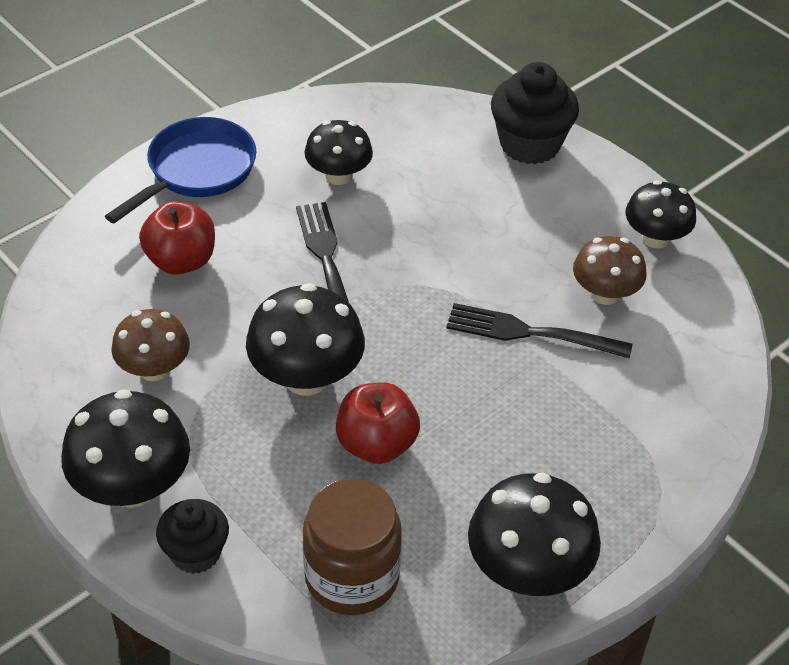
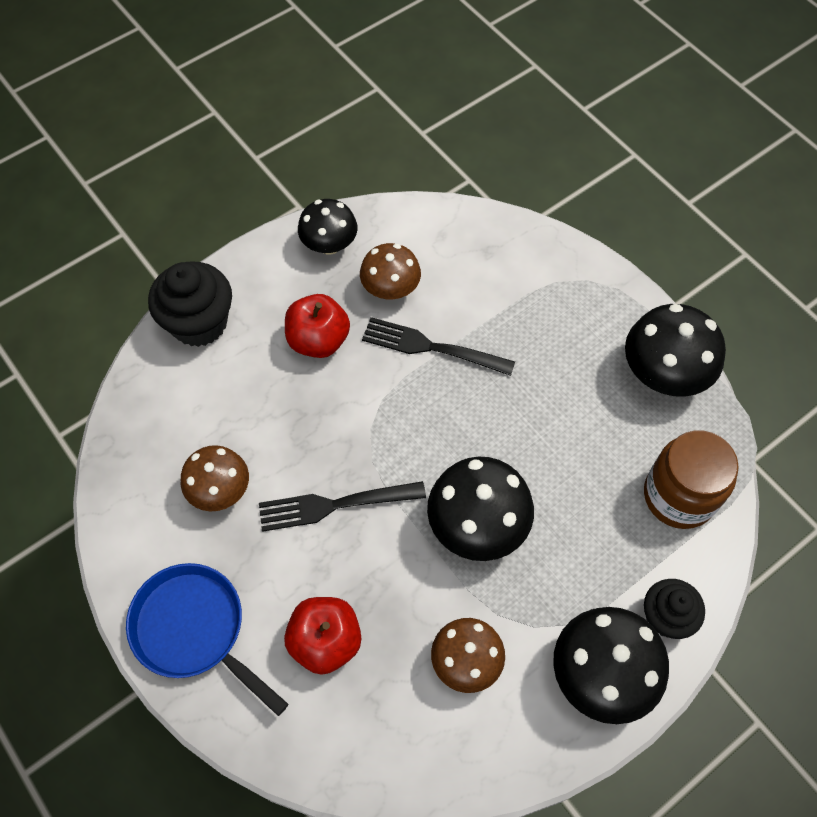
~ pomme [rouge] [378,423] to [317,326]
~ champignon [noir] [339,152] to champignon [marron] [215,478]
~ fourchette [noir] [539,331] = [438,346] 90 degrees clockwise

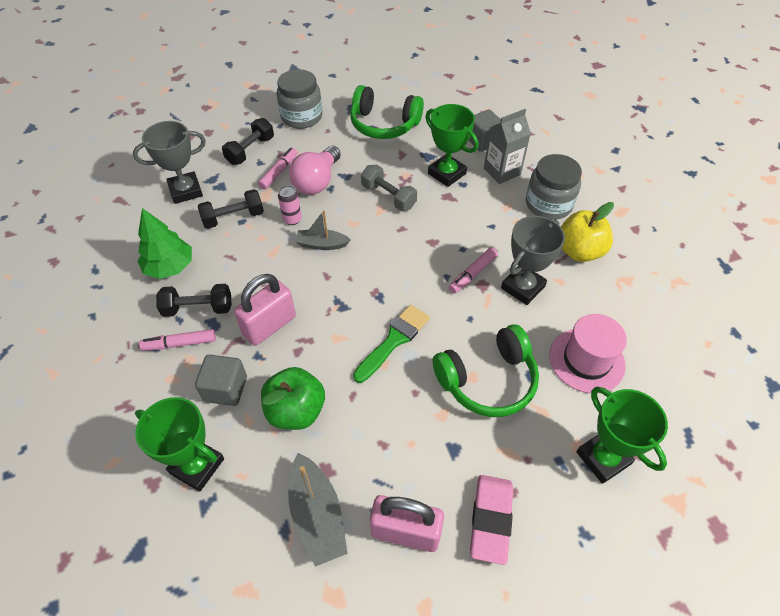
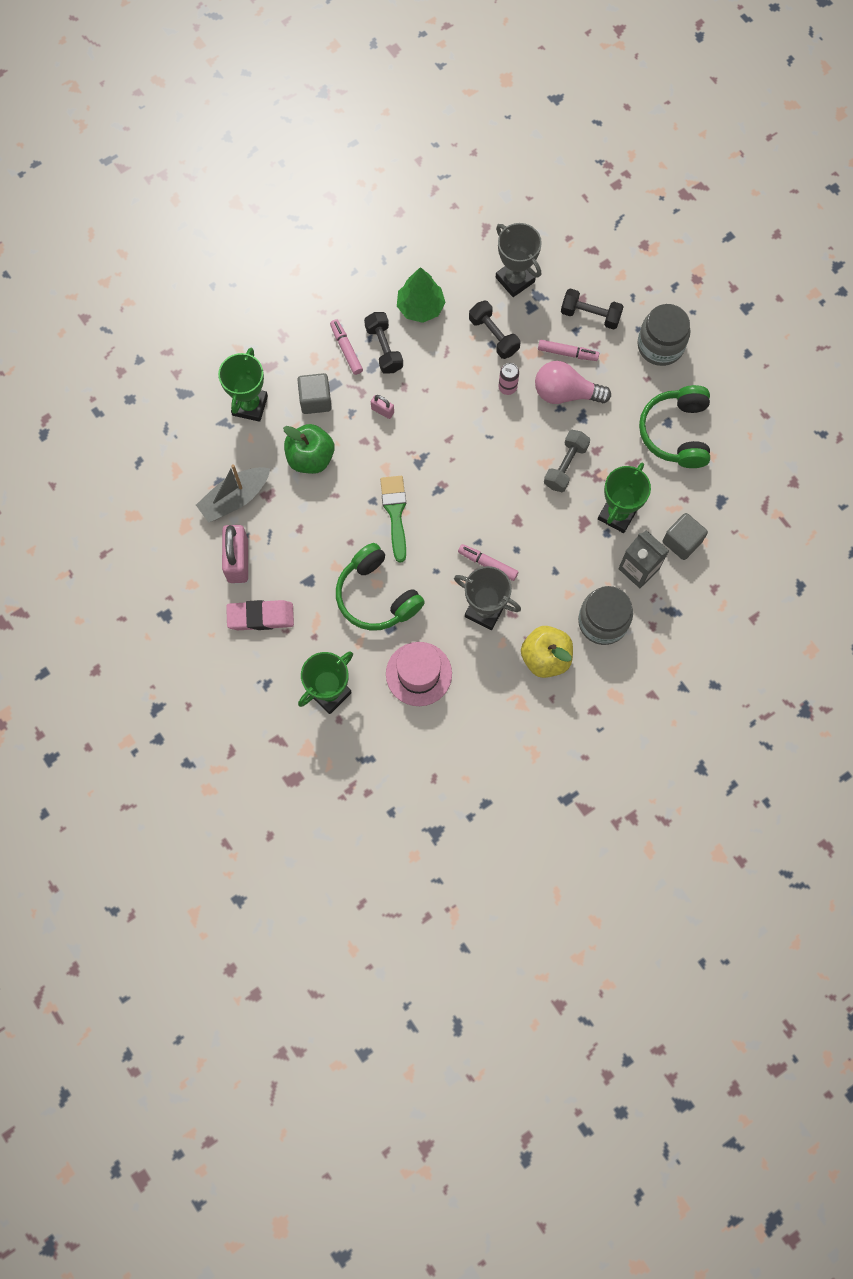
- bateau [gris] [323,230]
~ pinceau [vert] [391,344] = [393,519] 120 degrees counterclockwise
~ cadenas [rose] [265,310] = [382,407] x0.48

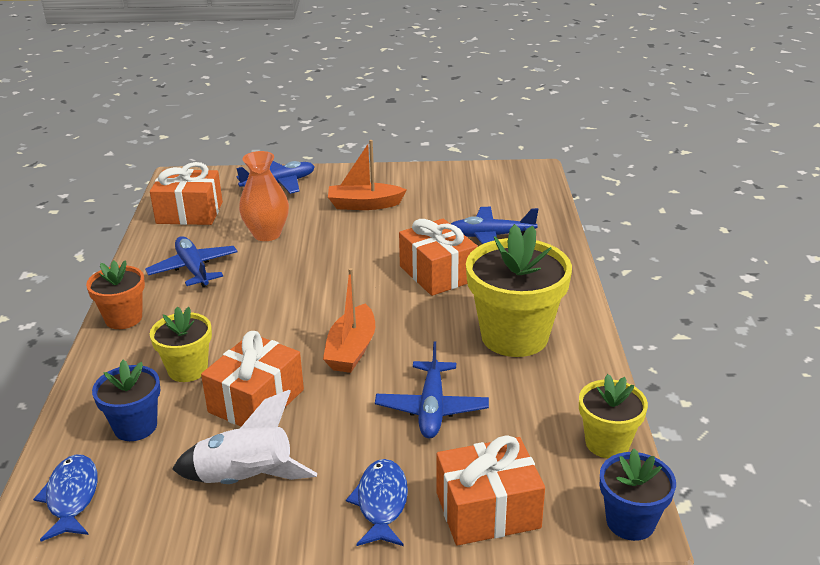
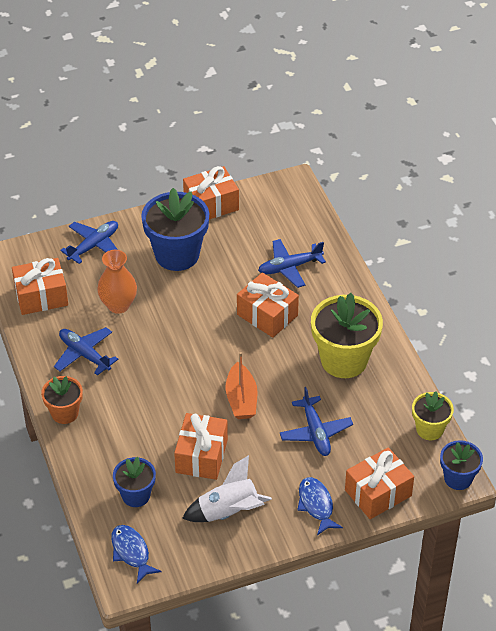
- pot de fleurs [jaune] [181,344]
+ cadeau [orange] [211,192]
~ bateau [orange] [367,175] to pot de fleurs [bleu] [175,229]

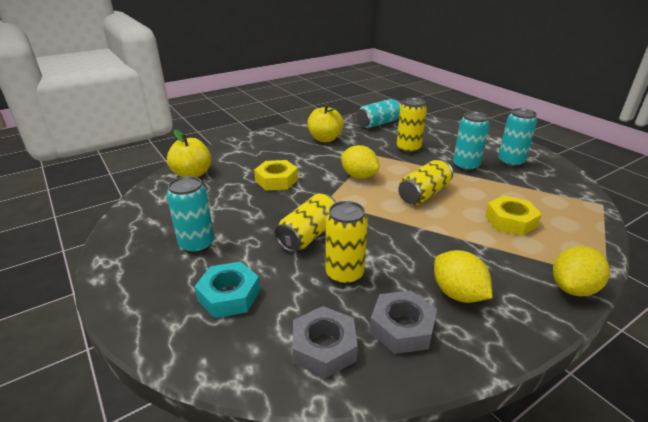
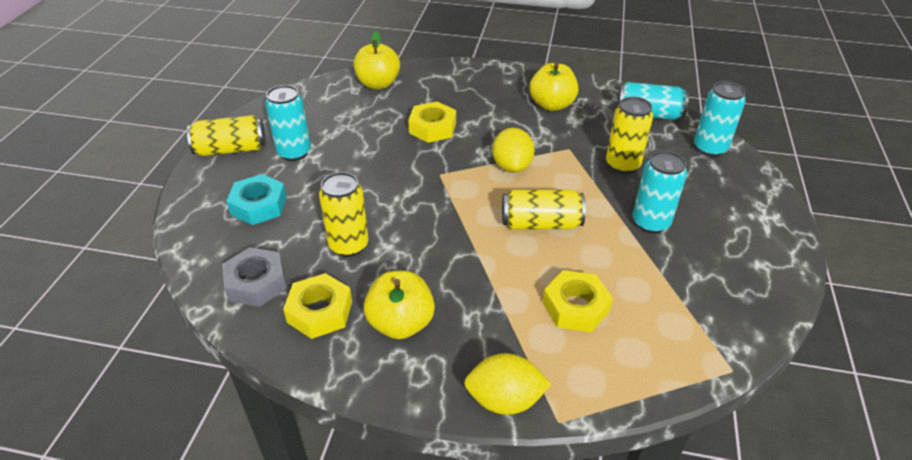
~ canette [jaune] [305,222] to [226,135]
~ canette [turquoise] [517,137] to [720,119]
~ citron [jaune] [463,276] to pomme [jaune] [399,305]
~ écrou [gris] [403,322] to écrou [jaune] [317,306]

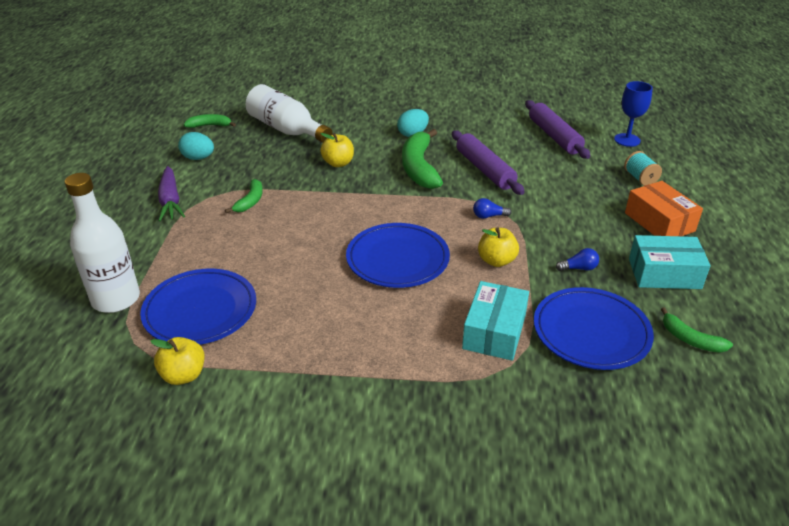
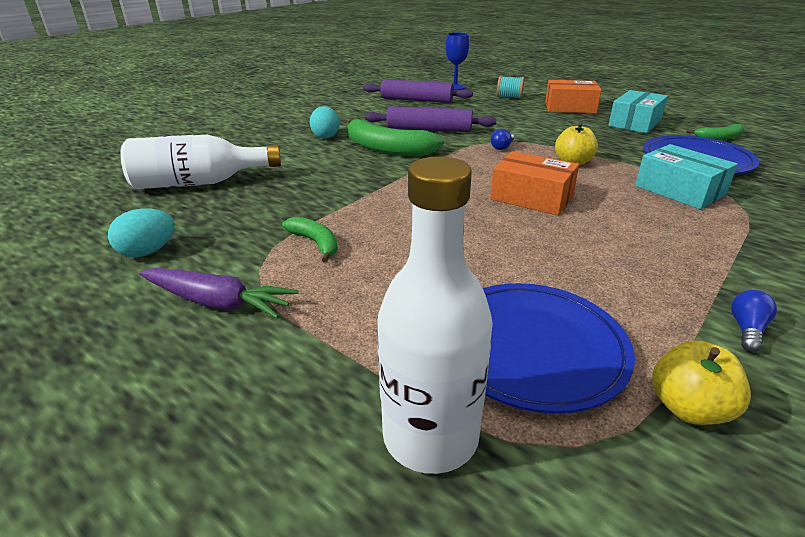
- banane [vert] [210,121]
- pomme [jaune] [337,150]
~ ampoule [bleu] [577,259] to [754,321]
~ assiette [bleu] [398,255] to boîte [orange] [534,183]

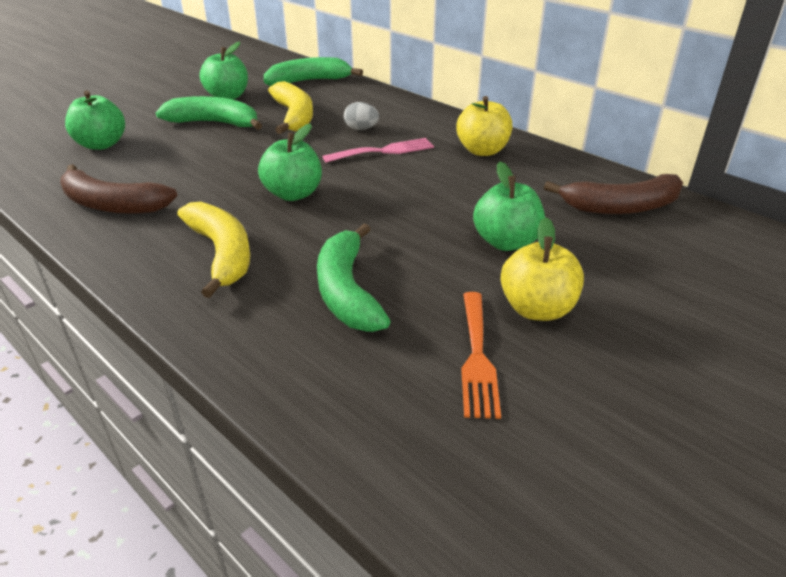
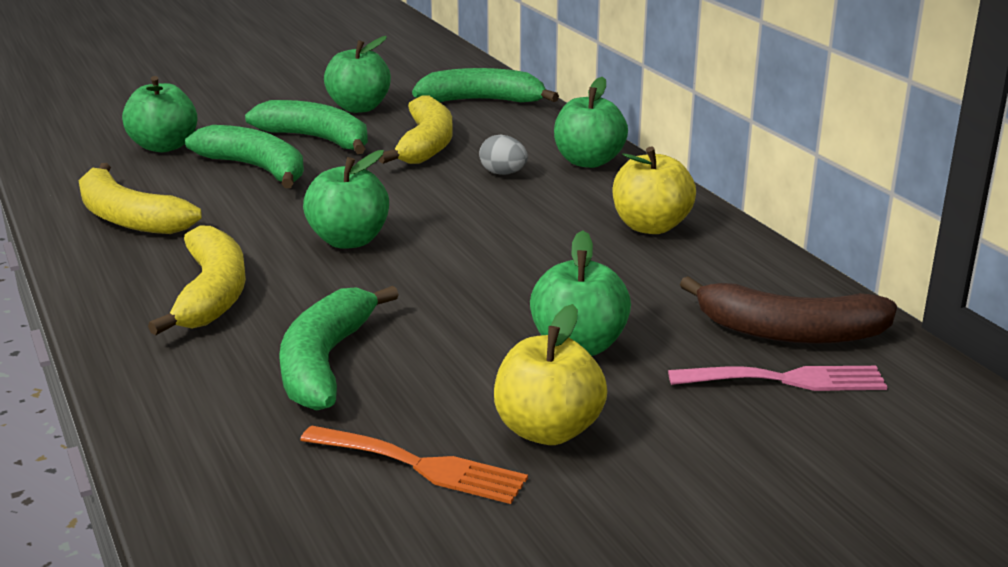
+ banane [vert] [244,156]
+ pomme [vert] [591,122]
~ fourchette [rose] [378,150] to [778,378]
~ banane [marron] [118,189] to banane [jaune] [140,198]
~ fourchette [orange] [481,355] = [414,465] 90 degrees counterclockwise

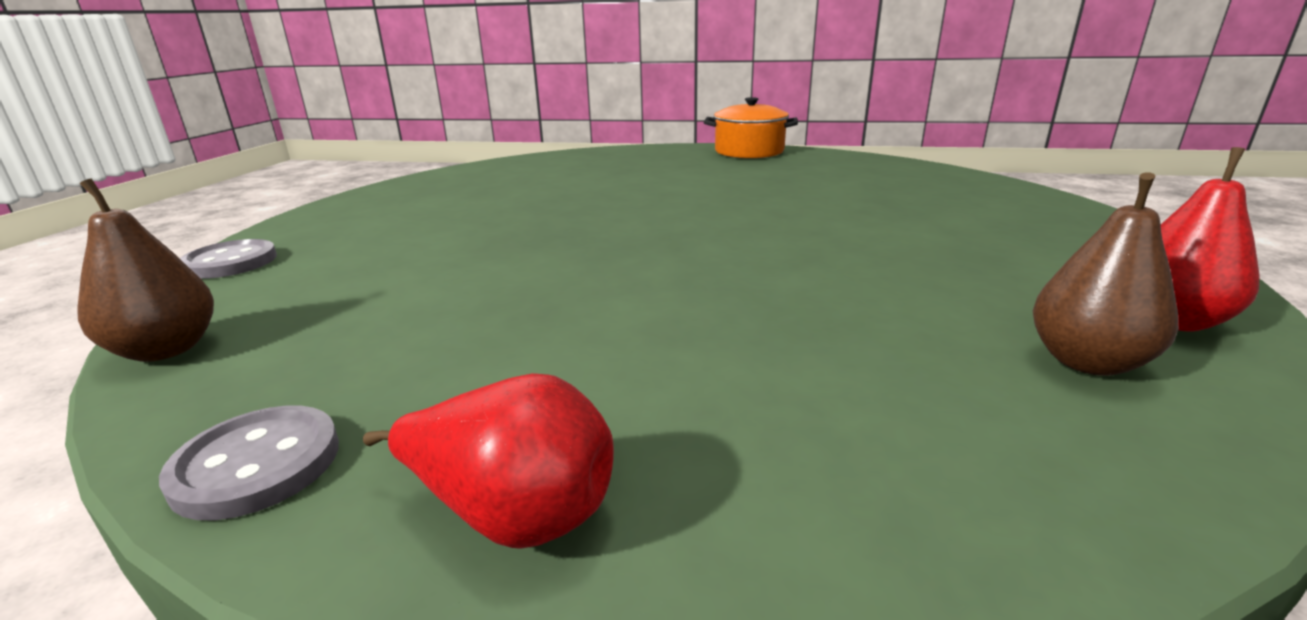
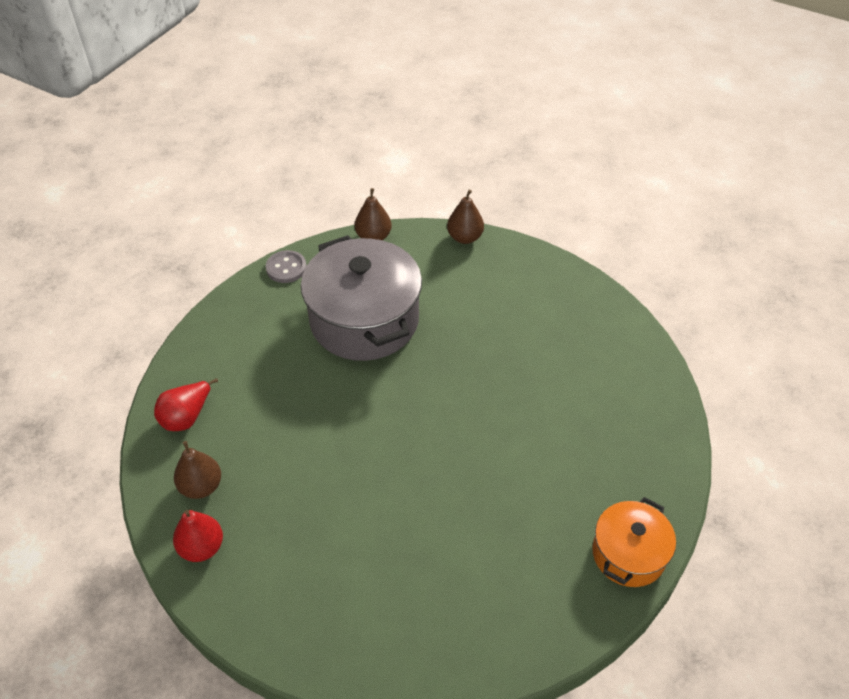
+ marmite [gris] [361,298]
~ poire [rouge] [488,461] to [186,404]
~ bouton [gris] [228,259] to poire [marron] [465,217]

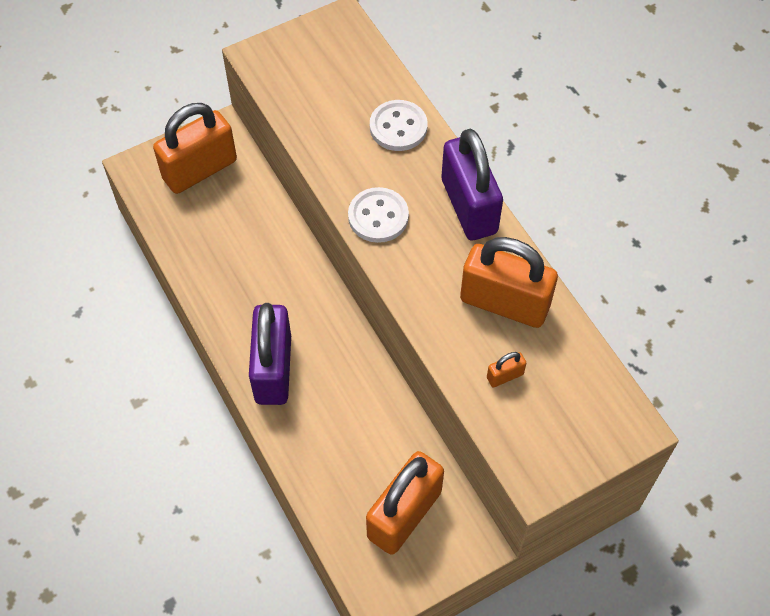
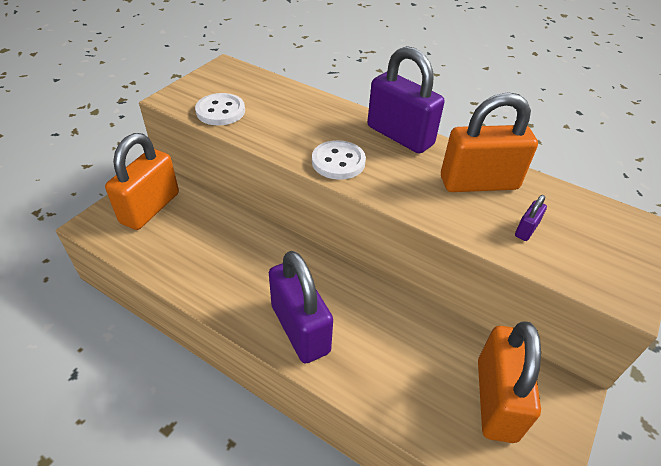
~ bouton [blanc] [399,125] to [220,109]
~ cadenas [orange] [506,370] to cadenas [violet] [531,218]

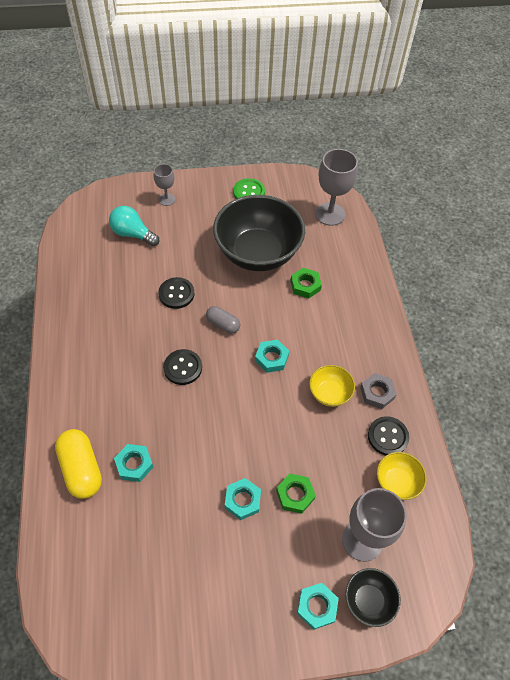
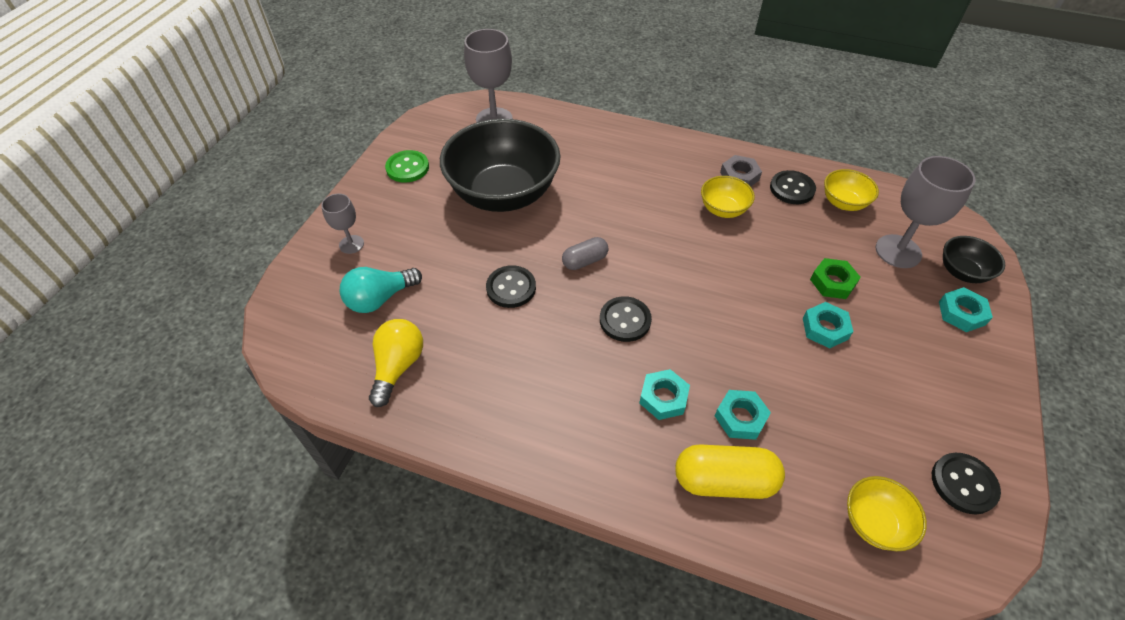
- écrou [vert] [306,283]
+ ampoule [jaune] [396,363]
+ bol [jaune] [887,513]
+ bouton [noir] [966,483]
~ écrou [turquoise] [272,356] to [664,394]

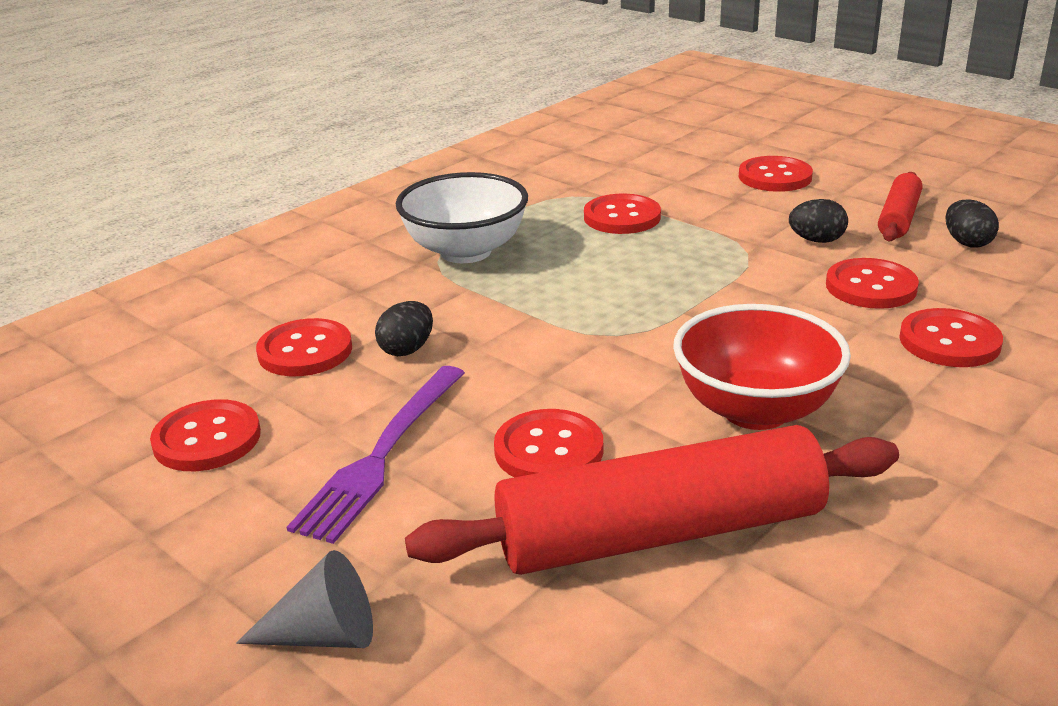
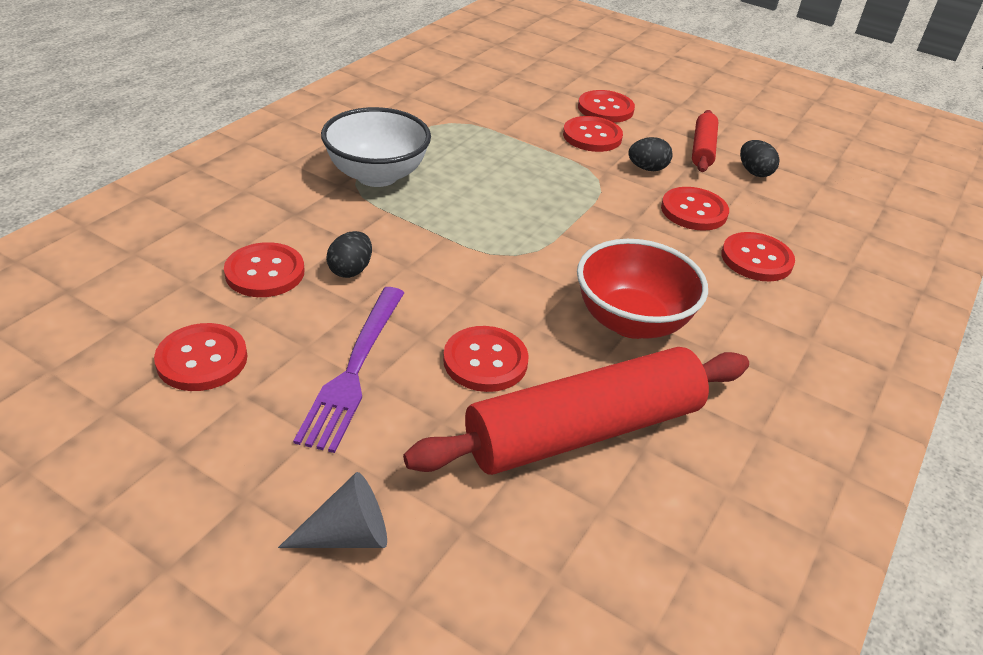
~ bouton [rouge] [622,214] to [593,134]

